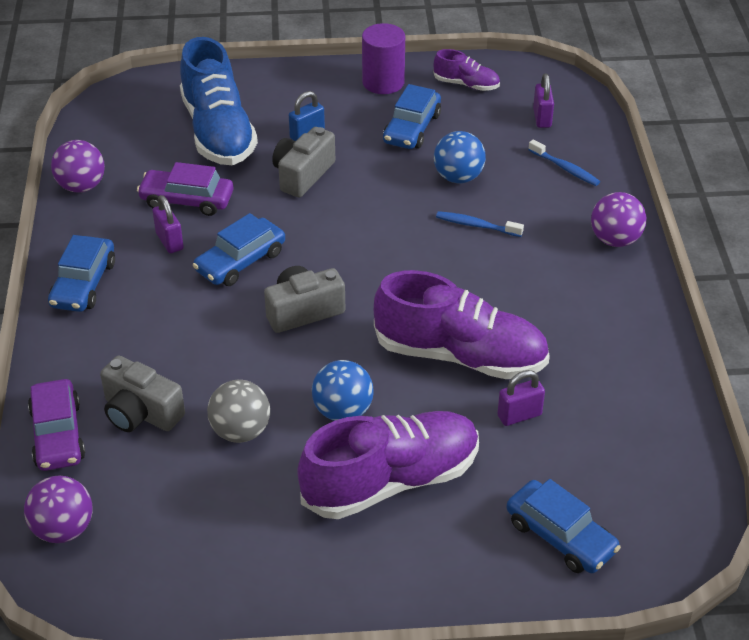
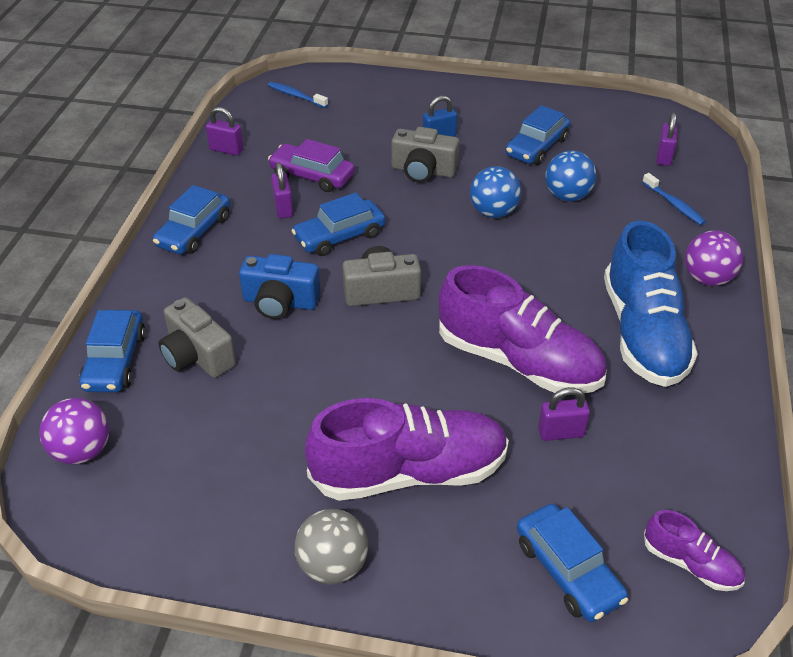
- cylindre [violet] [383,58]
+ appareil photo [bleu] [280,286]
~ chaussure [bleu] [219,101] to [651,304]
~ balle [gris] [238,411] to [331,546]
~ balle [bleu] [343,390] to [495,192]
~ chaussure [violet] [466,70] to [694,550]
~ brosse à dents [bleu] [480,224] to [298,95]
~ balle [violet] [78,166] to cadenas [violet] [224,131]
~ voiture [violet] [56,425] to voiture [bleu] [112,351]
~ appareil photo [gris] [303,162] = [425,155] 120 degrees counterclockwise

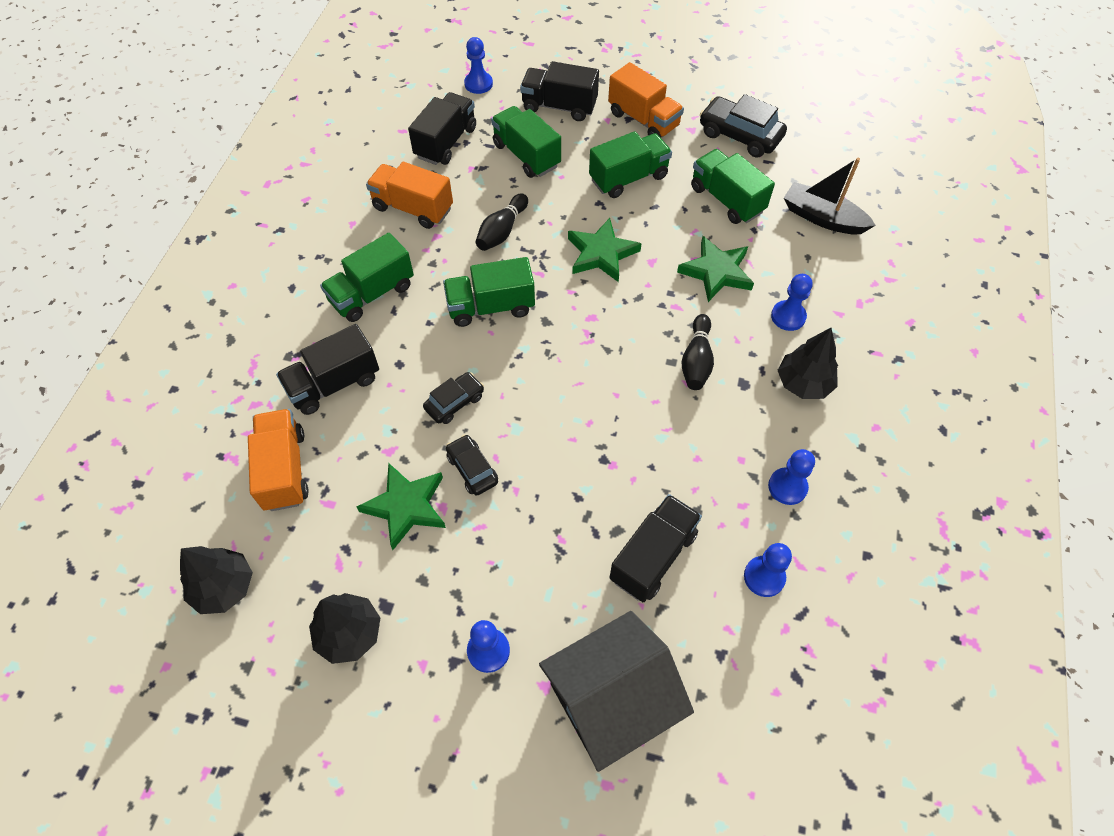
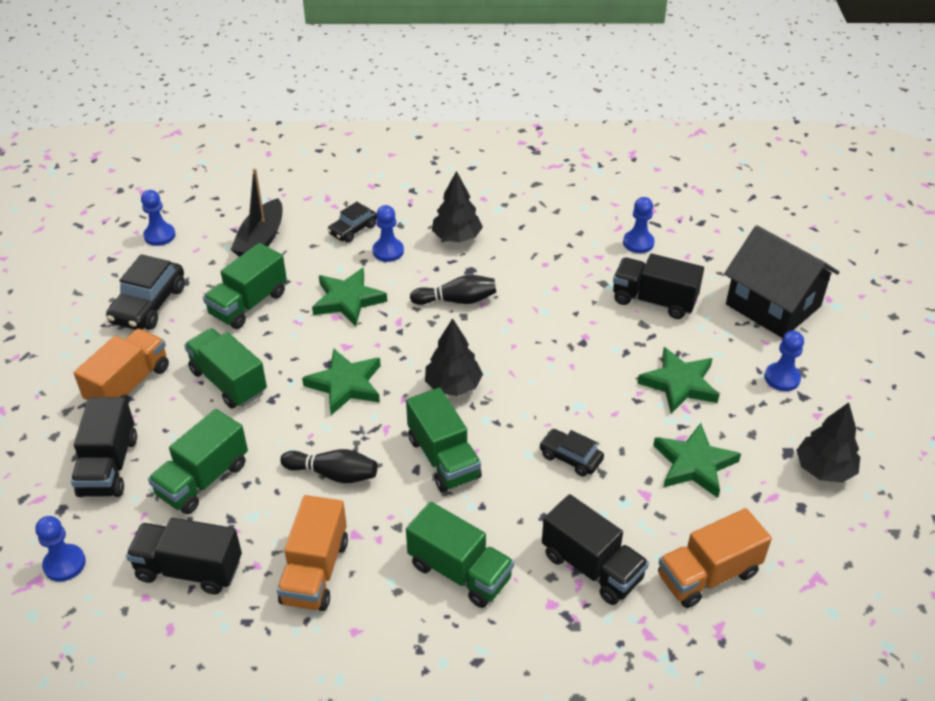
+ étoile [vert] [678,380]
~ arbre [noir] [216,580] to [454,357]
~ voiture [noir] [472,465] to [352,222]
~ pion [bleu] [791,477] to [158,218]

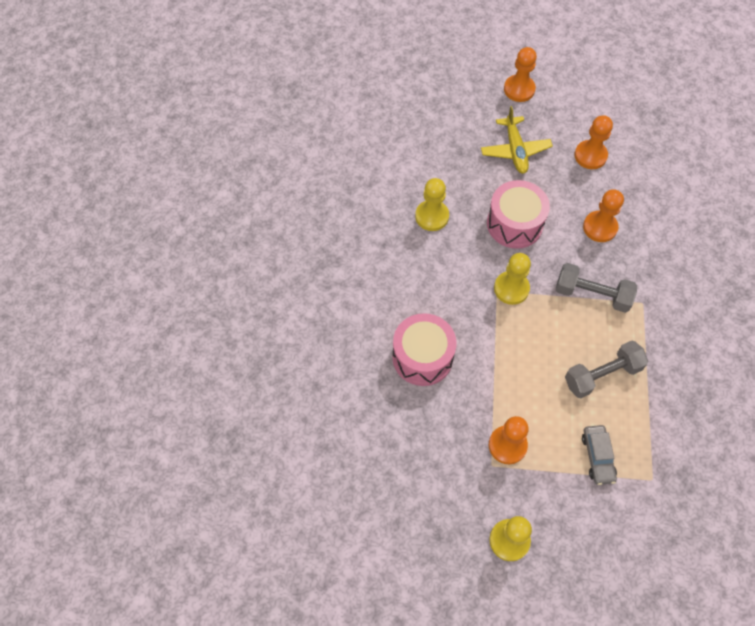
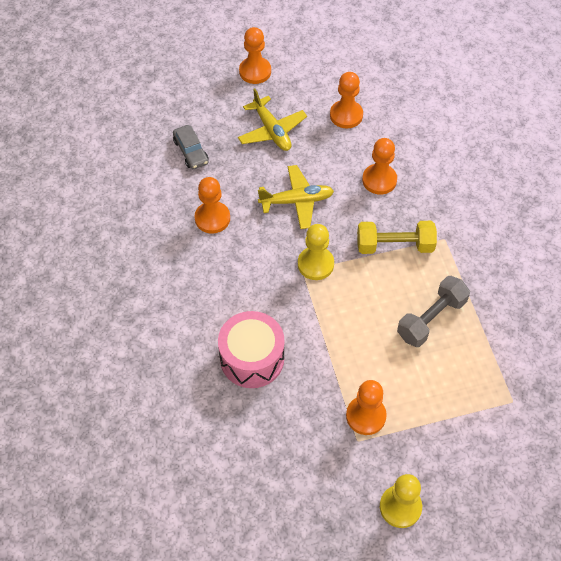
~ voiture [gris] [599,455] to [191,147]
~ tambour [rose] [518,214] to avion [jaune] [296,197]
~ pion [jaune] [432,204] to pion [orange] [212,205]
~ haltère [gris] [596,288] to haltère [jaune] [397,237]

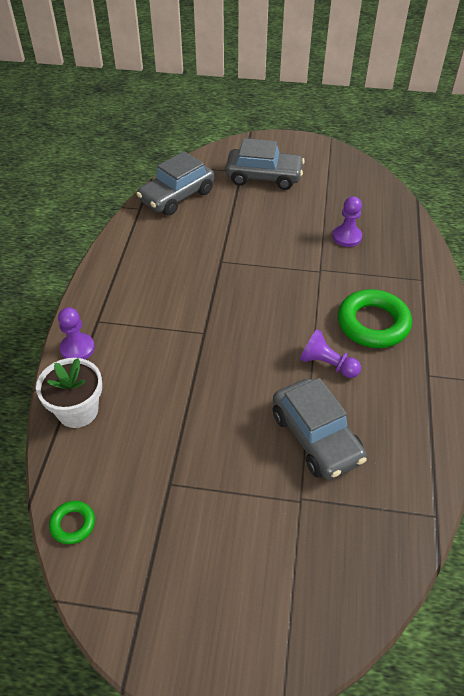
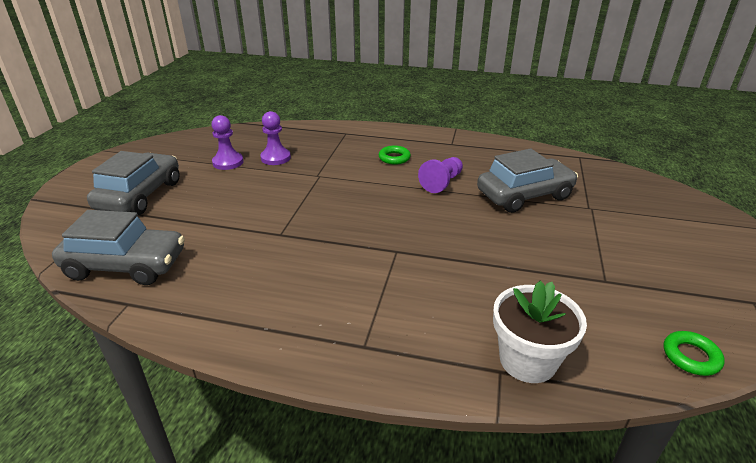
~ pion [violet] [76,333] to [227,142]
~ voiture [gris] [175,183] = [118,247] 45 degrees counterclockwise
~ anneau [vert] [375,318] = [395,155] x0.49

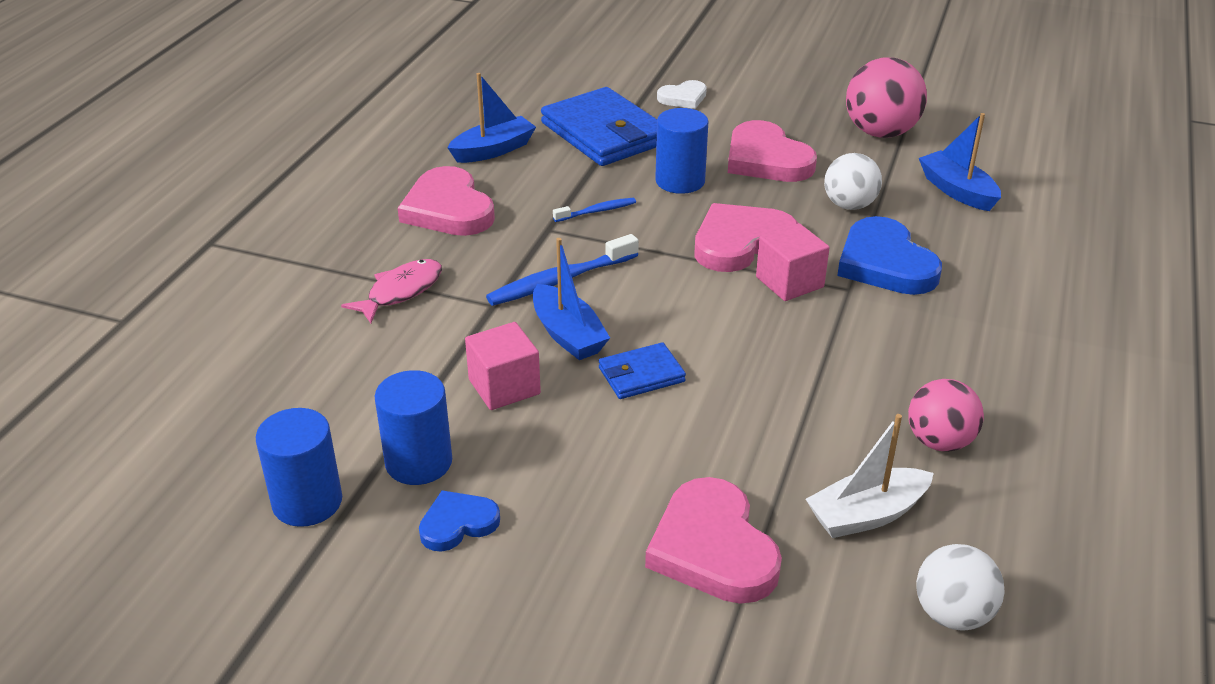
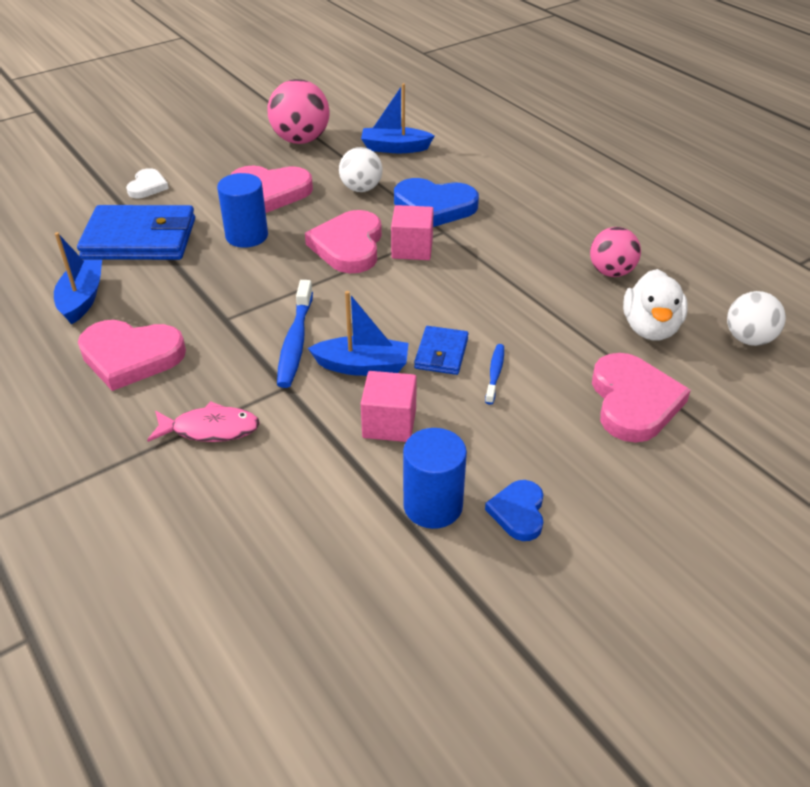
- cylindre [bleu] [298,467]
~ brosse à dents [bleu] [594,210] to [494,374]
~ bateau [blanc] [870,476] to canard [blanc] [655,305]
~ poisson [rose] [391,291] = [203,421] 105 degrees clockwise
~ cœur [rose] [713,540] = [641,398] 105 degrees counterclockwise

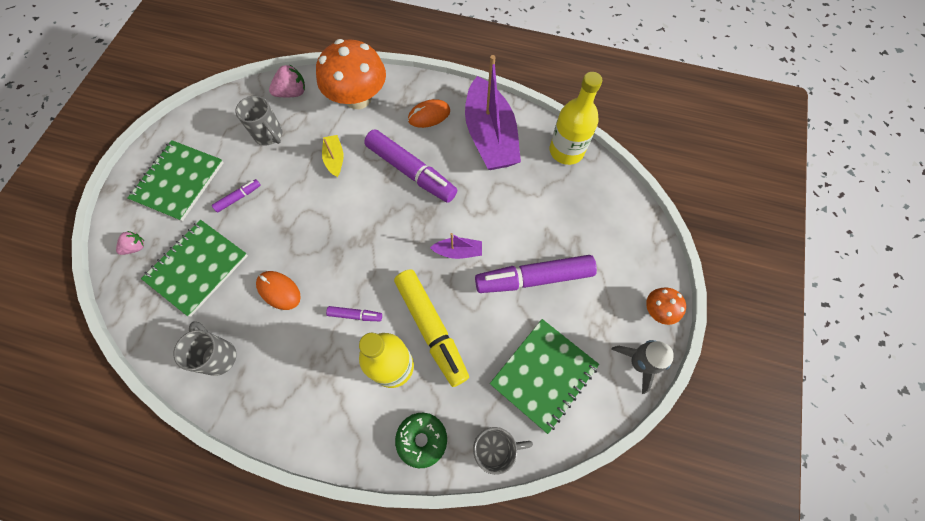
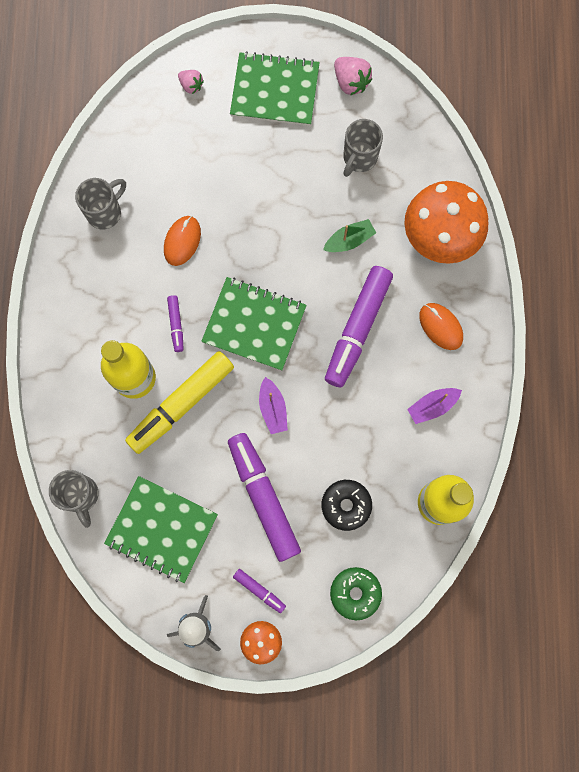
+ beignet [noir] [347,505]
~ carnet [vert] [194,268] to [254,324]
~ feutre [violet] [236,195] to [259,591]
~ fraise [rose] [287,80] to [353,76]
~ beignet [vert] [421,440] to [356,593]
~ bateau [jaune] [333,156] to bateau [vert] [349,235]
~ bateau [violet] [493,112] = [434,406] x0.43

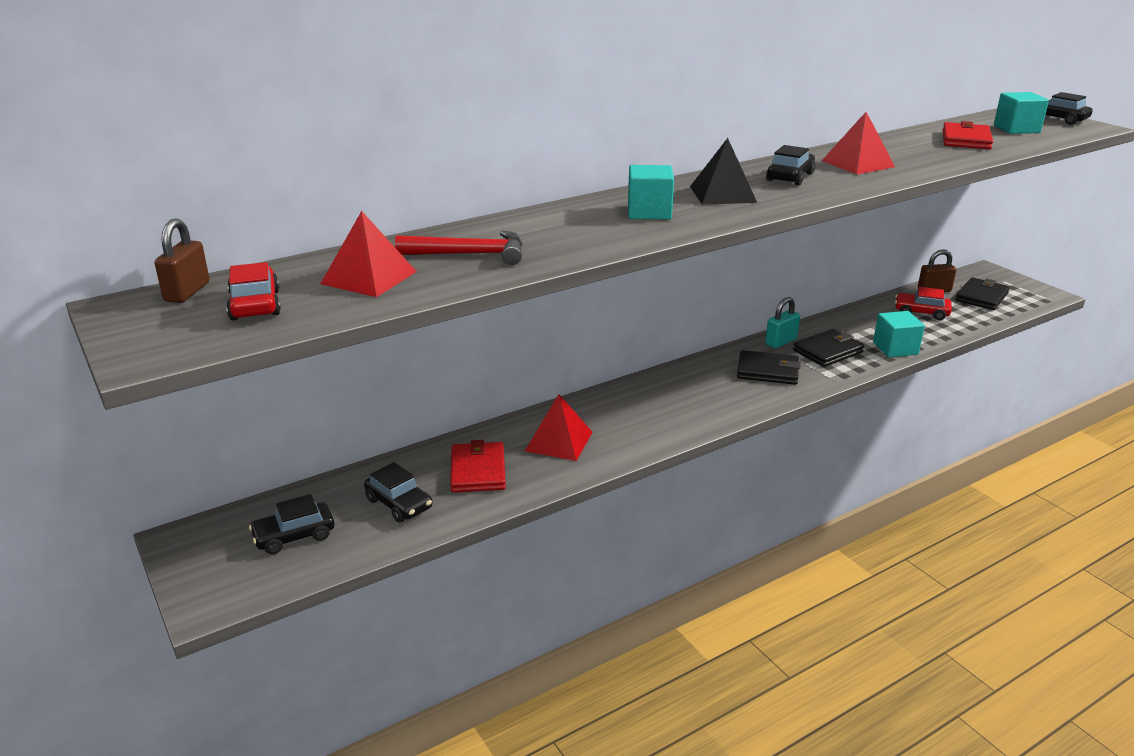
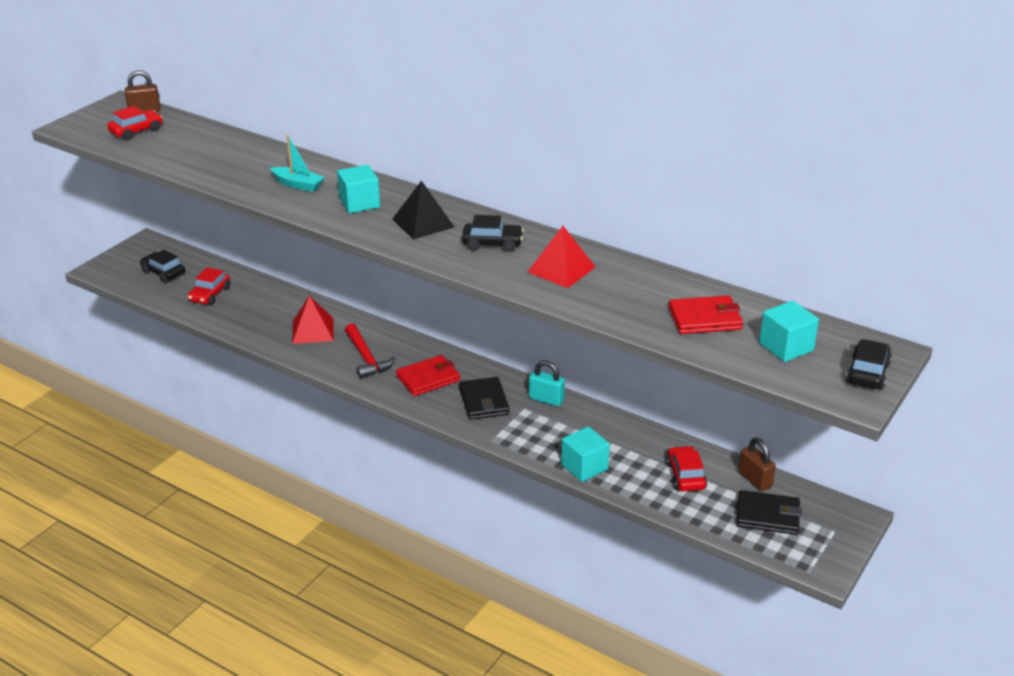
- pyramide [rouge] [369,254]
- portefeuille [noir] [828,348]
+ bateau [turquoise] [297,163]
~ marteau [rouge] [459,248] to [370,351]
~ portefeuille [rouge] [478,466] to [428,375]
~ voiture [noir] [398,492] to voiture [rouge] [209,286]

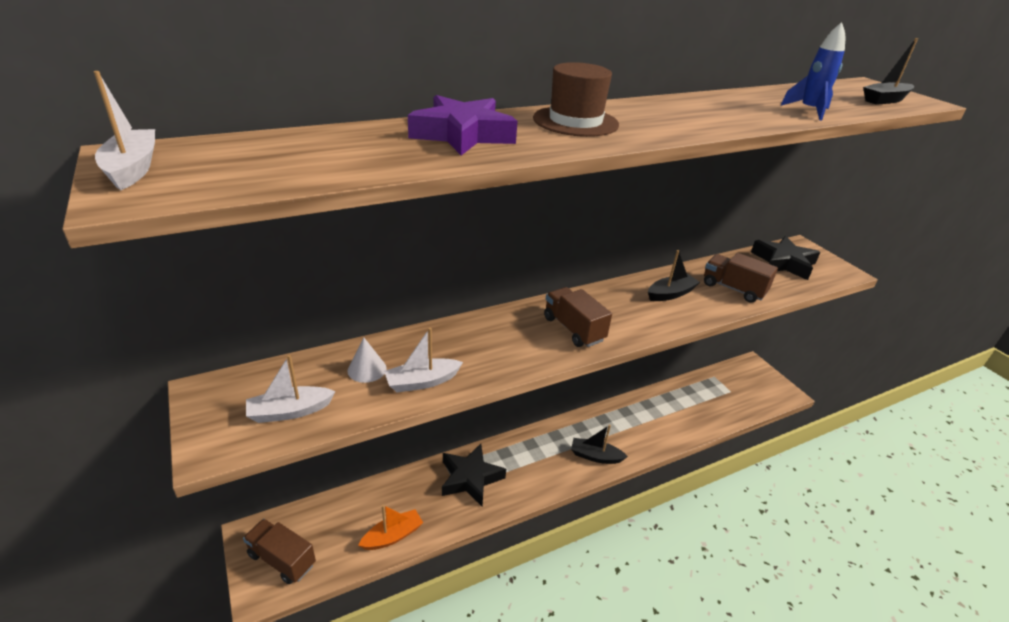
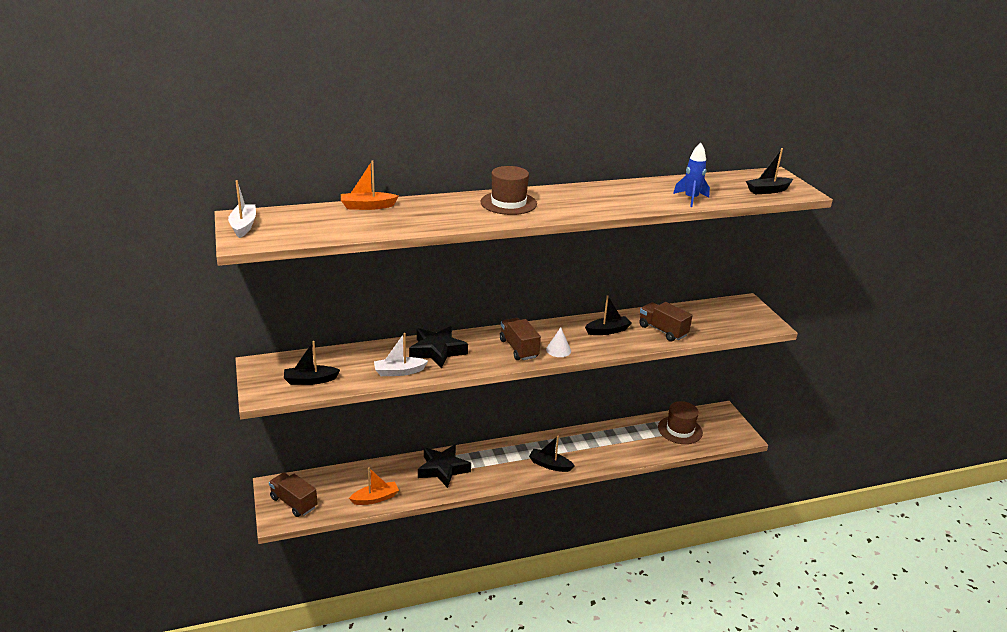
- étoile [violet] [463,125]
+ bateau [orange] [369,185]
+ chapeau [marron] [680,422]
~ cône [blanc] [367,360] to [558,342]
~ étoile [noir] [785,258] to [438,347]
~ bateau [blanc] [291,389] to bateau [noir] [312,363]

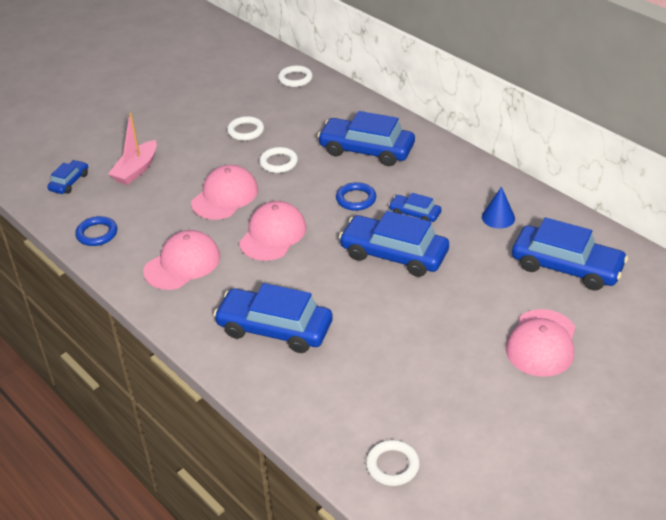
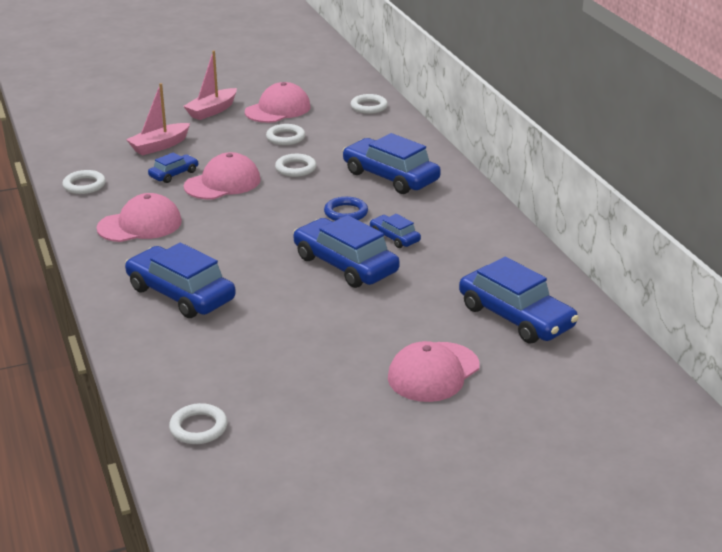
- cône [bleu] [498,208]
+ bateau [rose] [210,85]
~ voiture [bleu] [67,177] to [173,167]
~ casquette [rose] [272,231] to [278,102]
~ anneau [bleu] [96,231] to anneau [blanc] [84,182]

